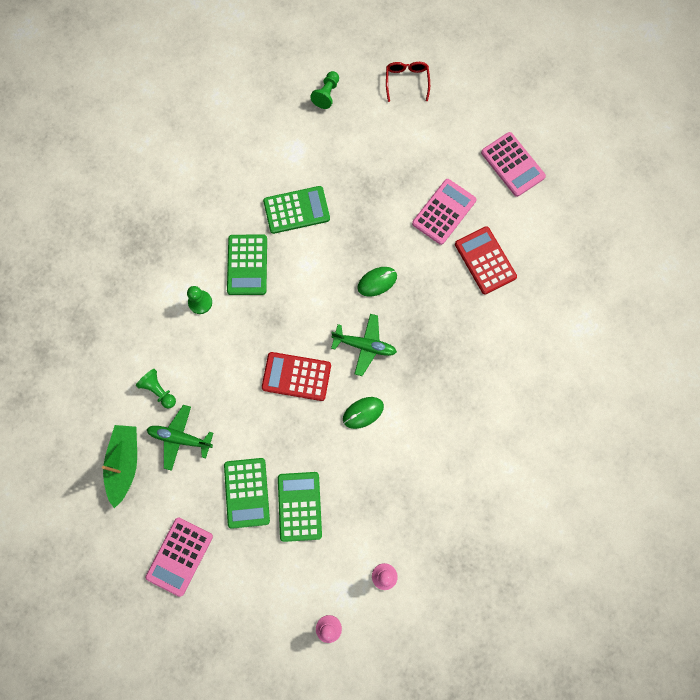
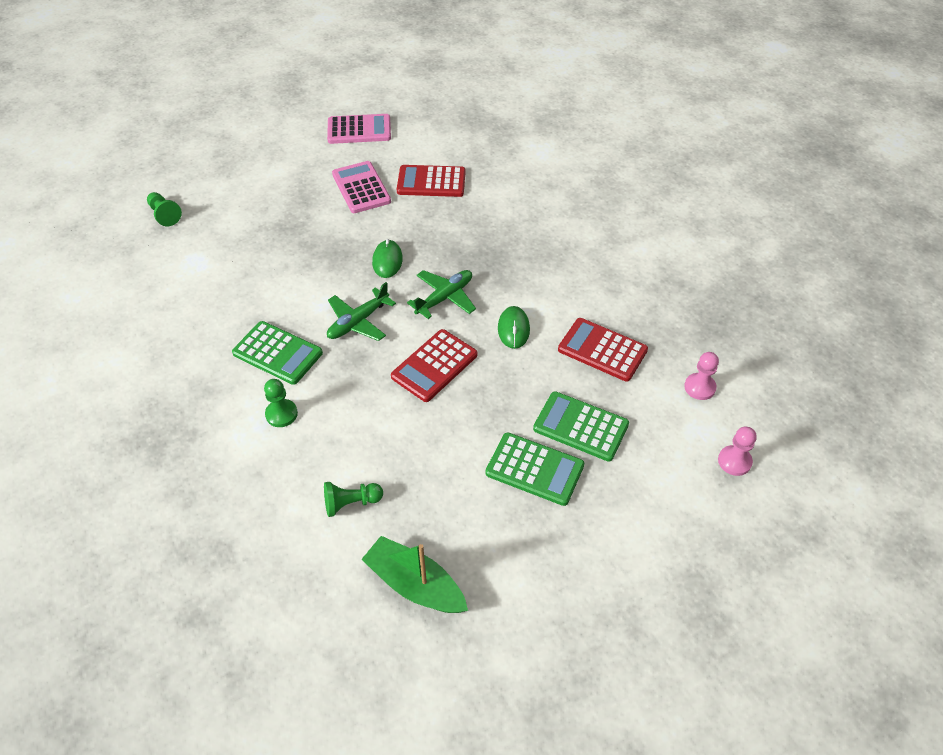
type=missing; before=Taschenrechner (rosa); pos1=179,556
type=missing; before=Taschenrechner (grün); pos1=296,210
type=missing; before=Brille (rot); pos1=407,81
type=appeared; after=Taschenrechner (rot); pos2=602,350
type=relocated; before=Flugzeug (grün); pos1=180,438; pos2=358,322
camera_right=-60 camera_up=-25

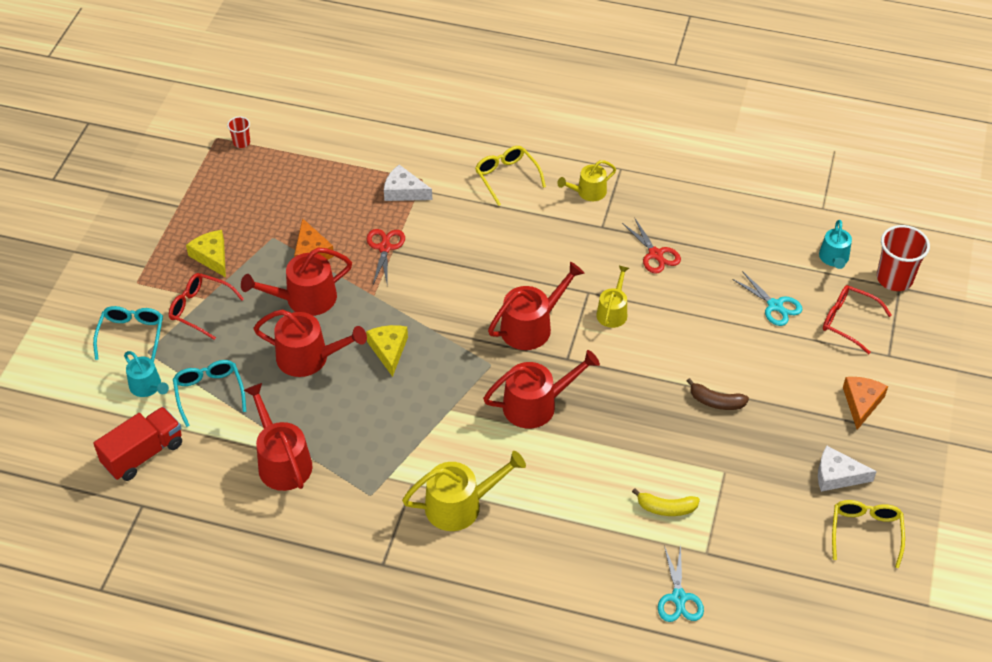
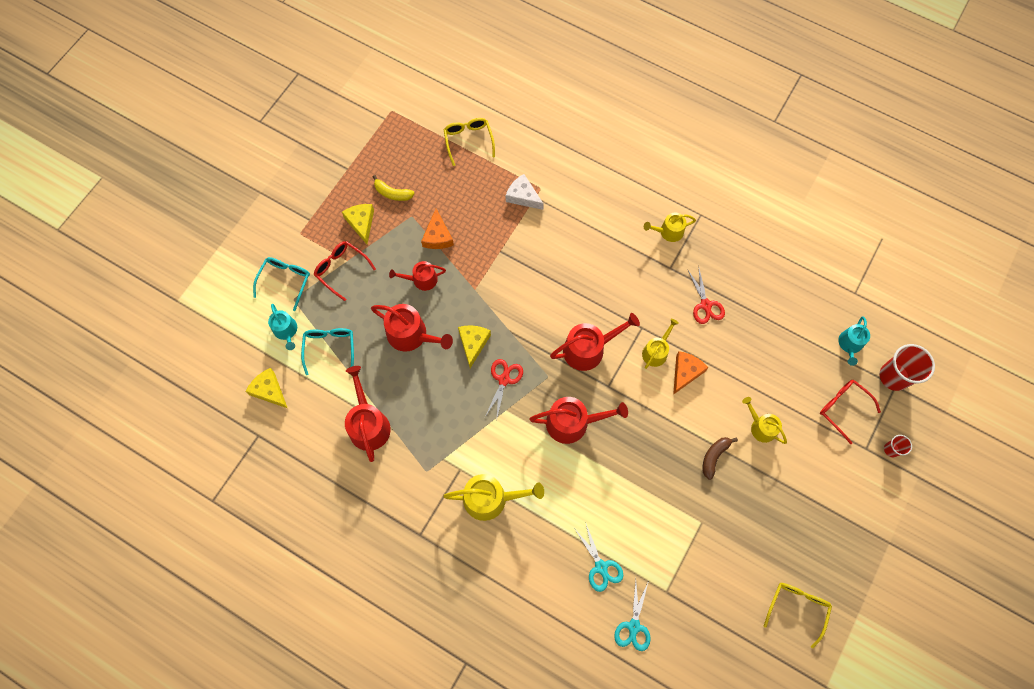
type=missing; before=Käse (weiß); pos1=837,475
type=appeared; after=Gießkanne (gelb); pos2=761,427
type=relocated; before=Becher (rot); pos1=241,142; pos2=891,449
type=relocated; before=Schere (rot); pos1=384,248; pos2=504,380
type=relocated; before=Brille (gelb); pos1=506,177; pos2=468,140
type=relocated; before=Banane (gelb); pos1=666,508; pos2=392,193
type=relocated; before=Schere (türkis); pos1=775,305; pos2=601,567
type=relocated; before=Käse (orange); pos1=861,403; pos2=685,372
type=exchanged; before=Lastwagen (rot); after=Käse (gelb); pos1=143,454; pos2=269,390
type=spun; before=Banane (braun); pos1=716,402; pos2=714,456; turn=90
type=size; before=Gießkanne (rot); pos1=304,299; pos2=421,280; scale=0.62
camera_right=15 camera_up=20

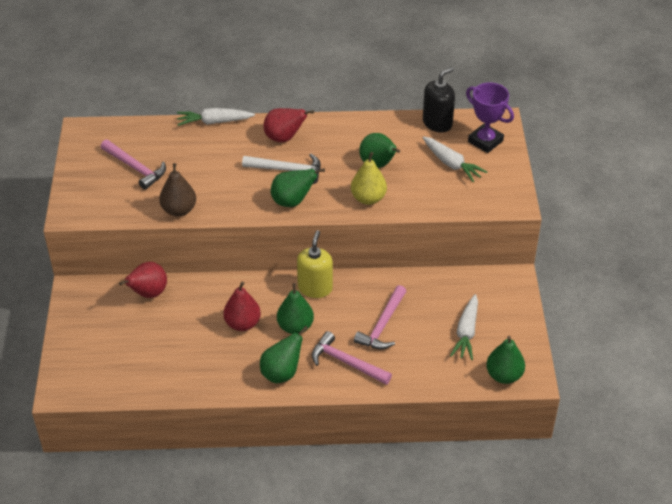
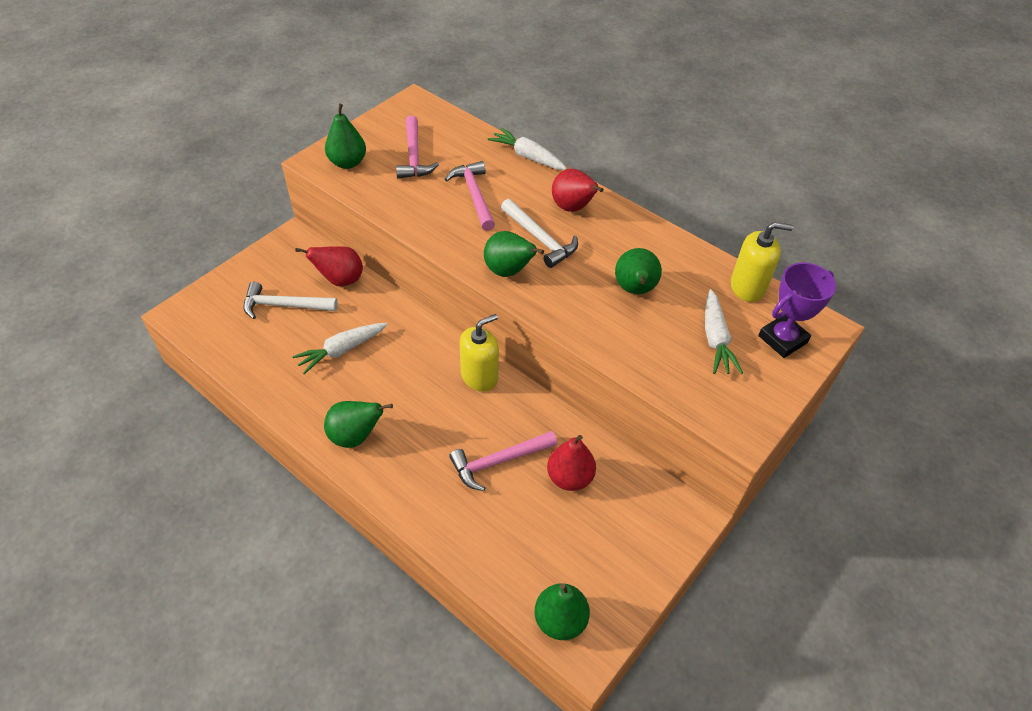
type=missing; before=Birne (braun); pos1=179,210
type=missing; before=Birne (gelb); pos1=368,198
type=appeared; after=Hammer (weiß); pos2=284,305
type=relocated; before=Birne (rot); pos1=242,324; pos2=569,477
type=relocated; before=Birne (grün); pos1=295,327; pos2=348,163
type=relocated; before=Hammer (rosa); pos1=346,362; pos2=474,195
type=relocated; before=Karotte (weiß); pos1=466,332; pos2=341,350
type=colour; before=Seifenspender (schwarz); after=Seifenspender (gelb); pos1=437,123; pos2=747,287
type=spun; before=Pokal (lila); pos1=485,141; pos2=782,339; turn=60
camera_right=40 camera_up=5

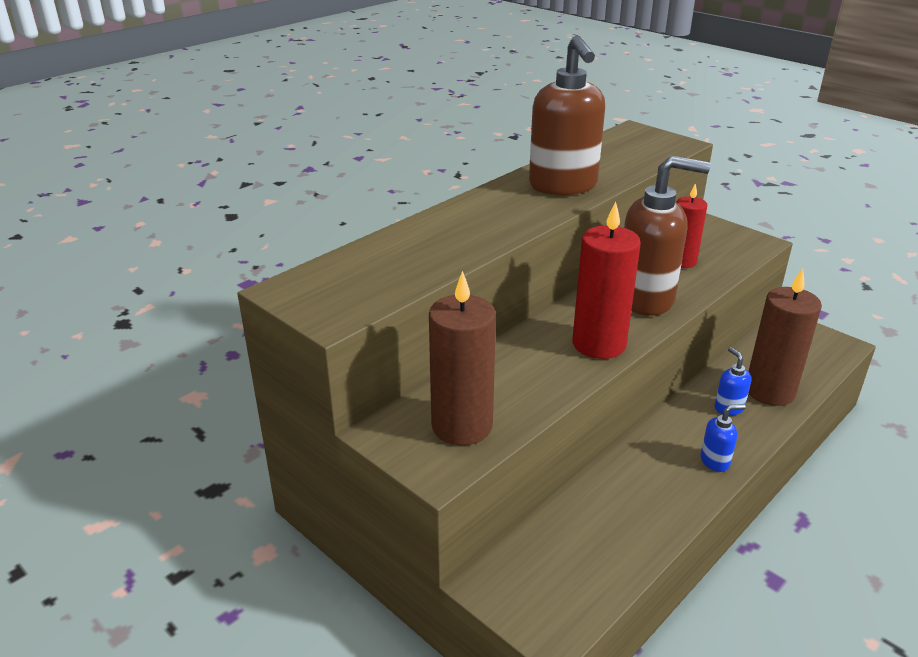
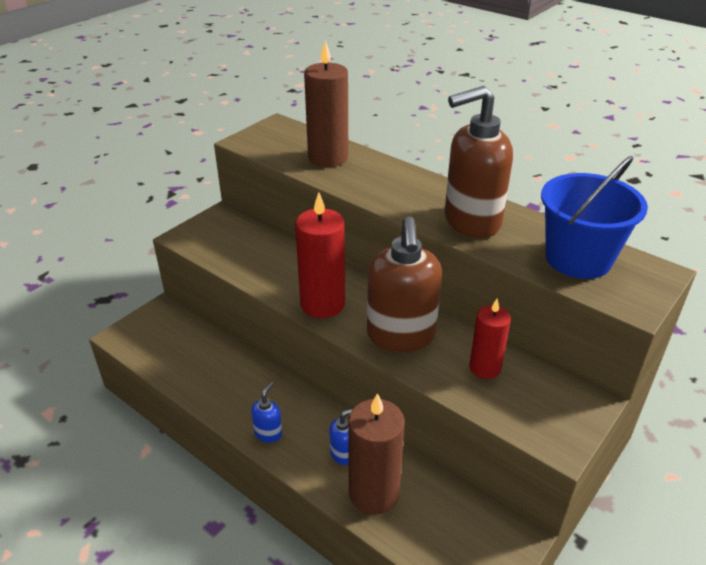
type=appeared; after=Eimer (blau); pos2=578,258
type=relocated; before=Kerze (braun); pos1=462,426; pos2=328,157
type=spun; before=Seifenspender (blau); pos1=715,461; pos2=268,433; turn=-135
camera_right=85 camera_up=5

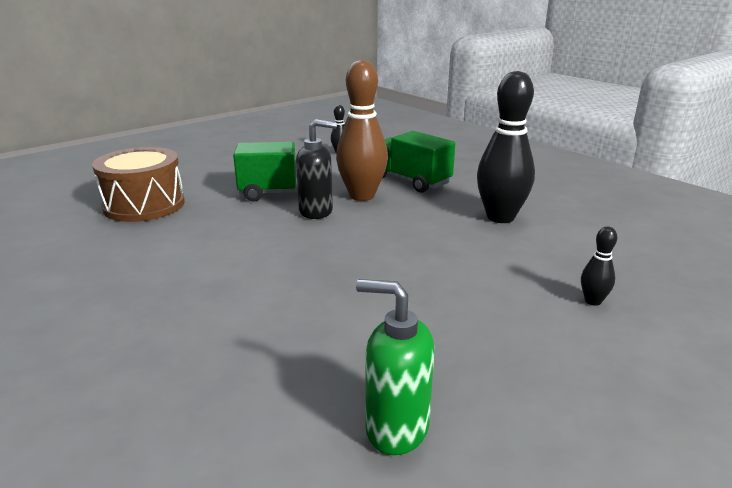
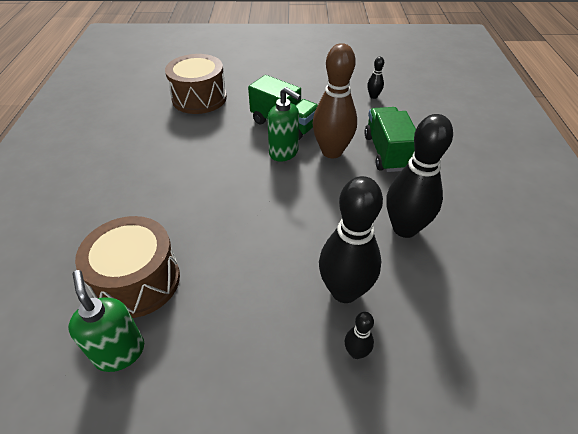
type=appeared; after=Trommel (braun); pos2=138,281
type=appeared; after=Bowlingkegel (schwarz); pos2=344,291
type=colour; before=Seifenspender (schwarz); after=Seifenspender (grün); pos1=316,211; pos2=284,153
camera_right=40 camera_up=20

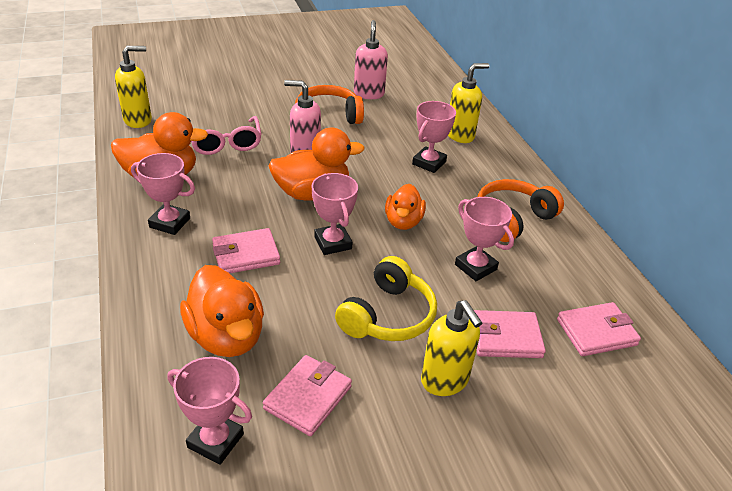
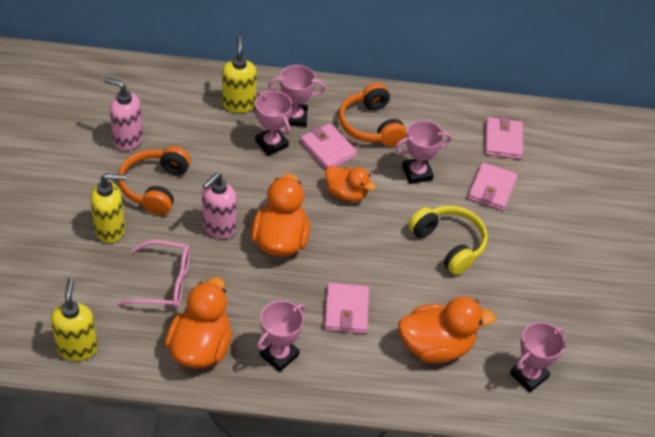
type=relocated; before=Geldbörse (rosa); pos1=308,397; pos2=328,149
type=relocated; before=Pokal (rosa); pos1=333,243; pos2=294,118
type=relocated; before=Seifenspender (gelb); pos1=445,381; pos2=111,230
camera_right=-70 camera_up=10

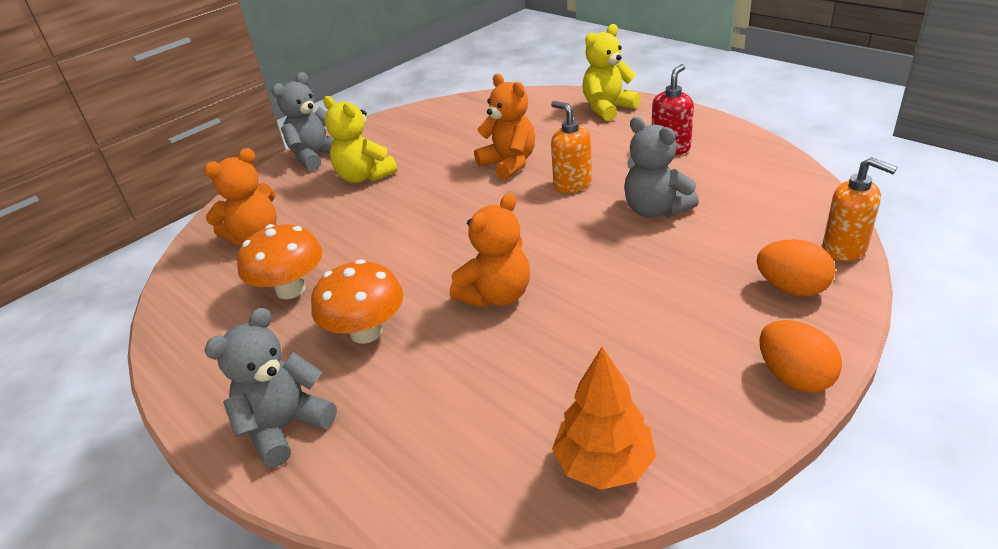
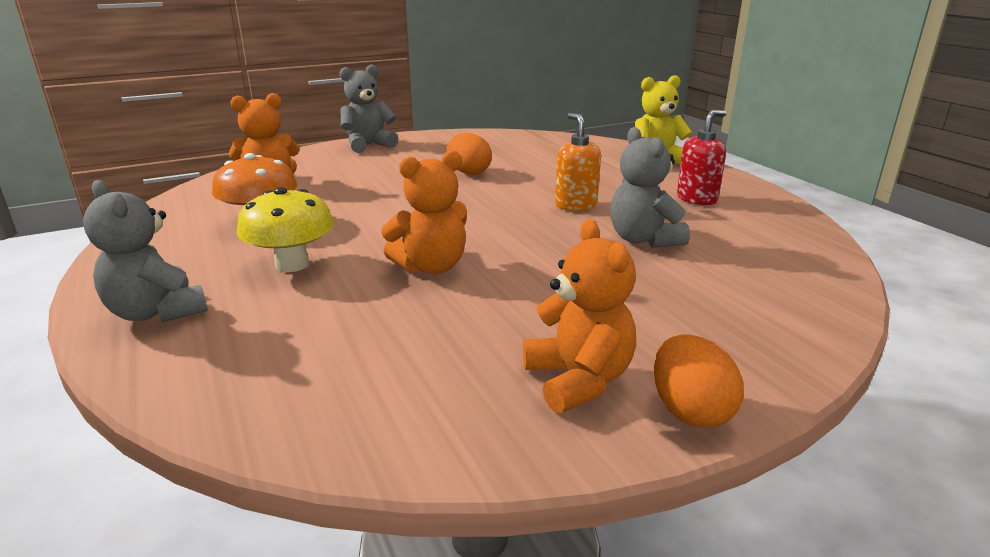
type=missing; before=Teddybär (gelb); pos1=364,176
type=missing; before=Baum (orange); pos1=604,464
type=missing; before=Seifenspender (orange); pos1=845,248
type=relocated; before=Teddybär (orange); pos1=509,163; pos2=578,380
type=relocated; before=Ei (orange); pos1=791,288; pos2=469,172
type=colour; before=Pilz (orange); after=Pilz (gelb); pos1=366,332; pos2=292,264
type=spun; before=Teddybär (grau); pos1=285,427; pos2=157,312; turn=-105
camera_right=15 camera_up=-10

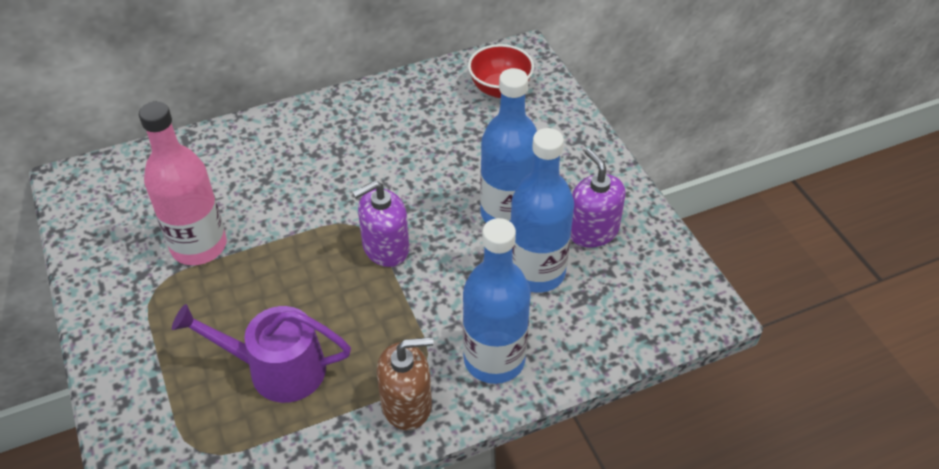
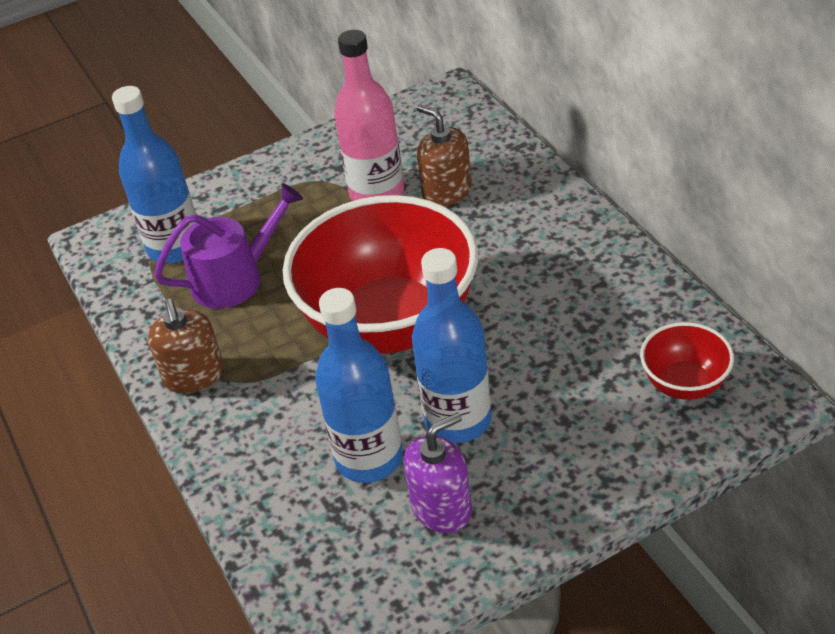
type=appeared; after=Seifenspender (braun); pos2=446,192
type=relocated; before=Flasche (blau); pos1=494,359; pos2=175,247
type=exchanged; before=Seifenspender (lila); after=Schüssel (rot); pos1=385,248; pos2=390,324
type=spun; before=Gießkanne (lila); pos1=277,369; pos2=235,279; turn=60
camera_right=90 camera_up=-5

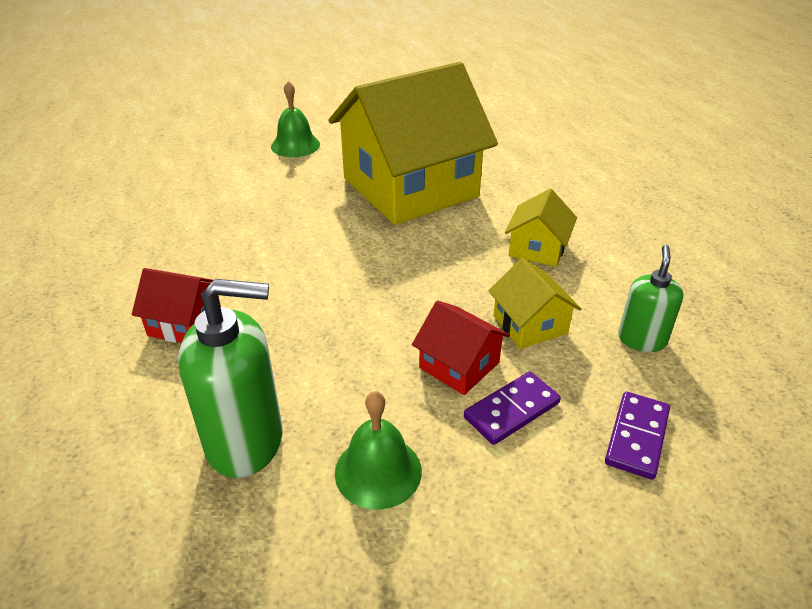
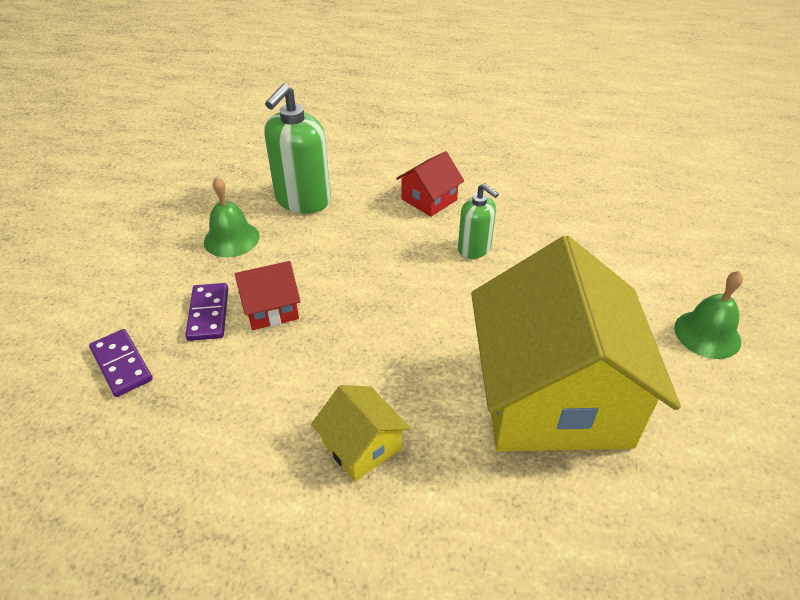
type=missing; before=Haus (gelb); pos1=530,324
type=relocated; before=Seifenspender (grün); pos1=641,339; pos2=474,249
camera_right=120 camera_up=5

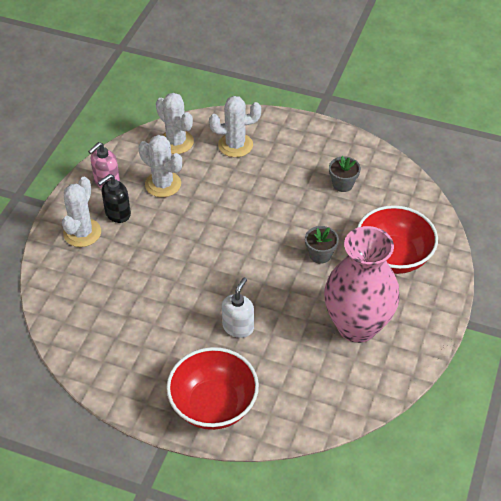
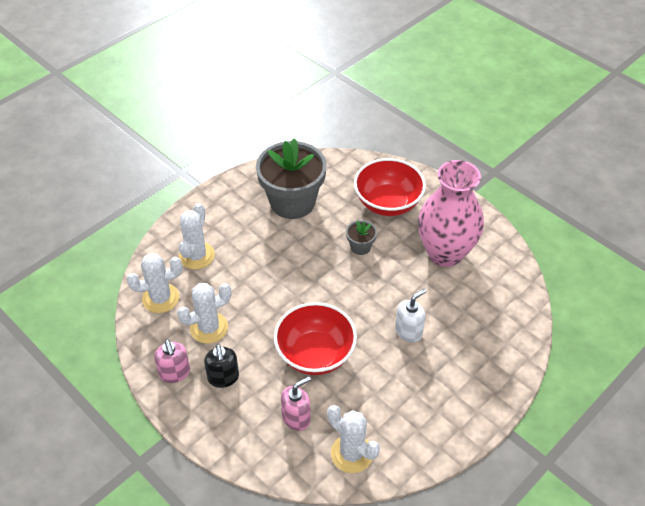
type=appeared; after=Seifenspender (rosa); pos2=296,418
type=relocated; before=Kaktus (weiß); pos1=82,233; pos2=351,454
type=relocated; before=Schüssel (rot); pos1=213,405; pos2=315,354
type=spun; before=Seifenspender (weiß); pos1=238,327; pos2=408,331; turn=90
type=size; before=Blumentopf (grau); pos1=342,184; pos2=292,202; scale=2.32
camera_right=-65 camera_up=0

